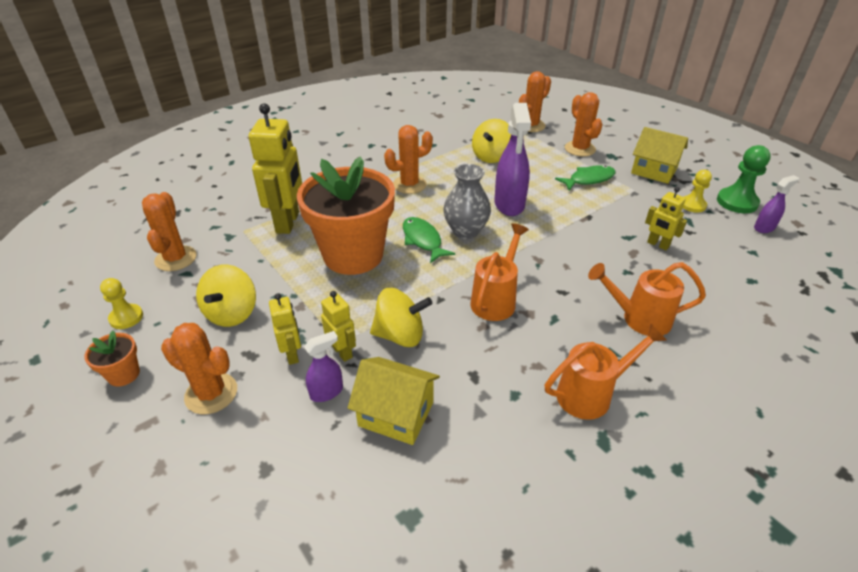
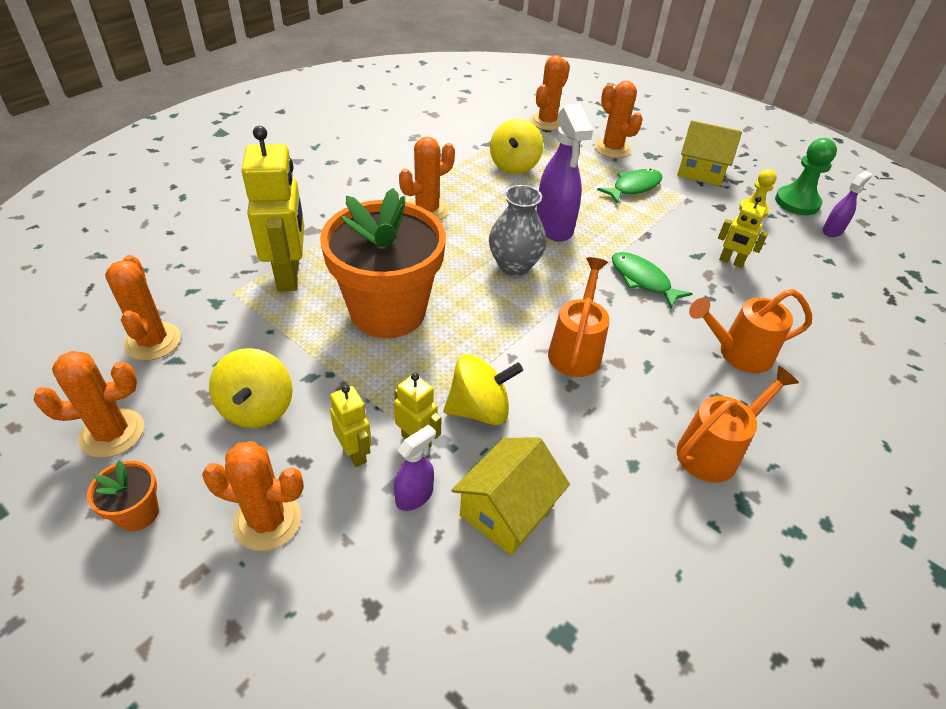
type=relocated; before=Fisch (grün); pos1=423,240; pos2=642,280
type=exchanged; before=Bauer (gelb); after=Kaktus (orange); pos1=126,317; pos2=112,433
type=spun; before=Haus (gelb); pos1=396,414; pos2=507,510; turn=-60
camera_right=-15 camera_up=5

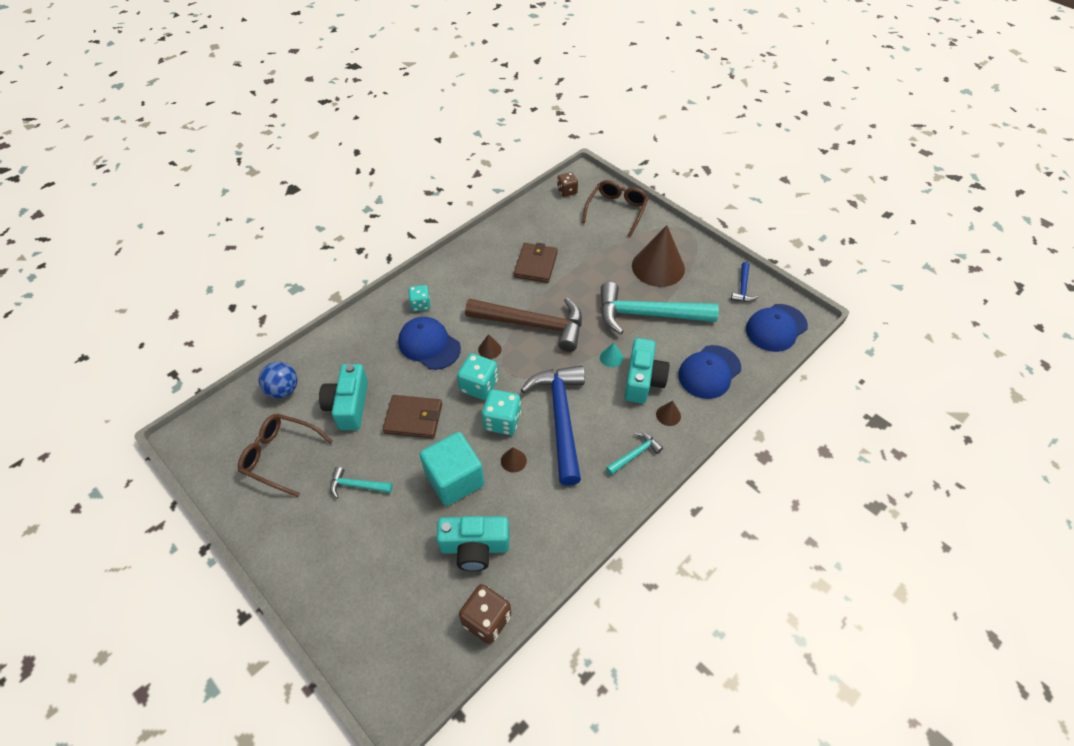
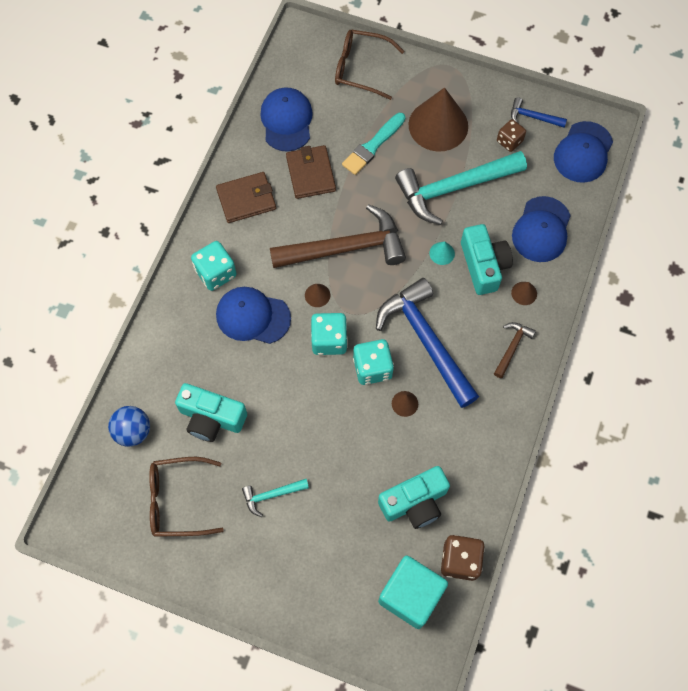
type=appeared; after=Kappe (blau); pos2=286,121
type=appeared; after=Pinsel (türkis); pos2=373,146
type=relocated; before=Geldbörse (braun); pos1=413,418; pos2=246,199
type=relocated; before=Kubus (türkis); pos1=454,479; pos2=410,595
type=relocated; before=Spielwürfel (braun); pos1=567,191; pos2=509,141
type=colour; before=Hammer (türkis); after=Hammer (braun); pos1=635,454; pos2=512,347
type=spun; before=Kamera (türkis); pos1=348,405; pos2=211,418; turn=-45
type=spun; before=Brille (braun); pos1=616,211; pos2=361,68; turn=-75
type=spun; before=Hammer (blau); pos1=743,288; pos2=533,117; turn=120
type=size; before=Spielwürfel (türkis); pos1=420,305; pos2=216,273; scale=1.51
camera_right=-25 camera_up=15

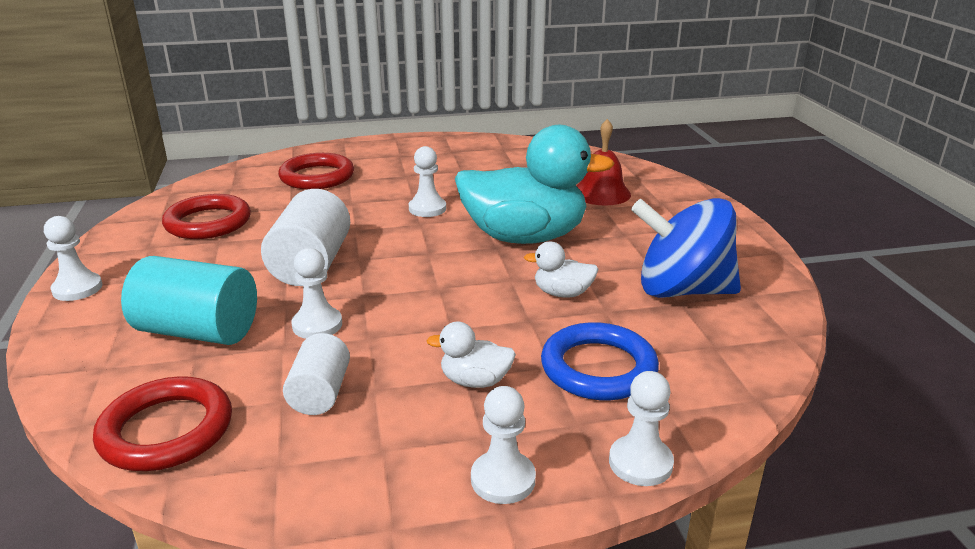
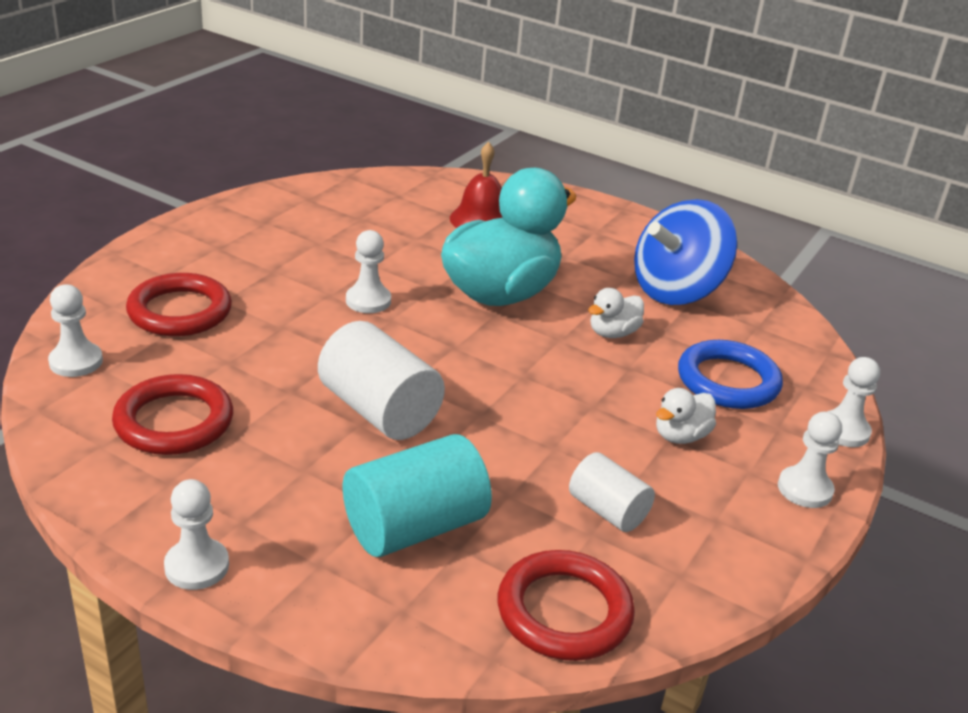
type=relocated; before=Bauer (weiß); pos1=317,325; pos2=76,362
camera_right=-50 camera_up=5

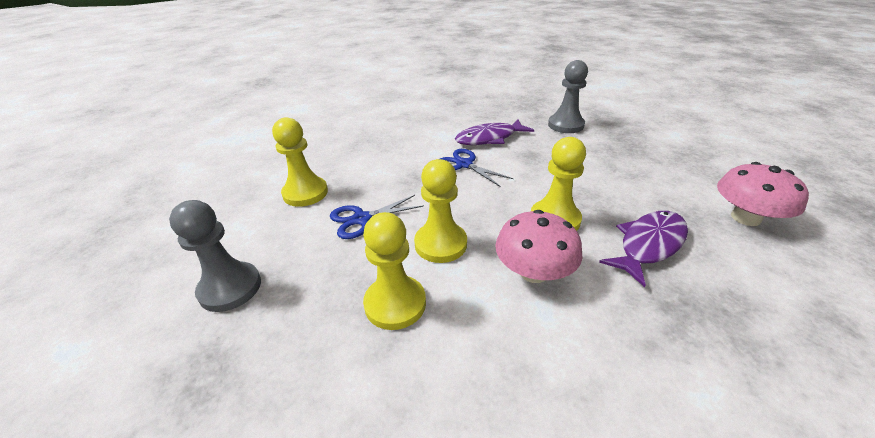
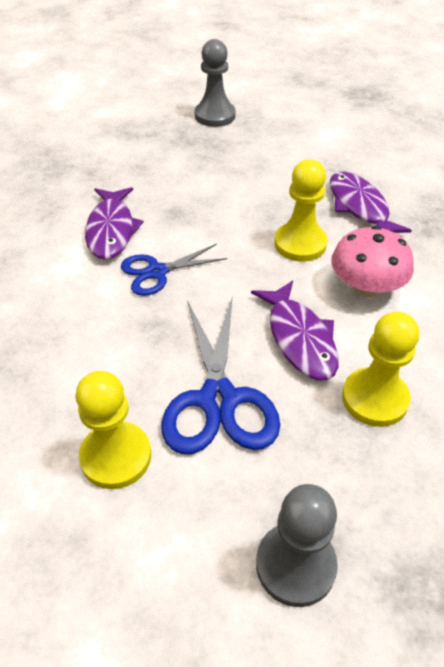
type=missing; before=Pilz (rosa); pos1=745,217
type=relocated; before=Bauer (grau); pos1=565,125; pos2=215,116
type=exchanged; before=Bauer (gelb); after=Fisch (lila); pos1=440,244; pos2=299,338
type=size; before=Schere (blau); pos1=362,219; pos2=218,399; scale=1.62
camera_right=-70 camera_up=10

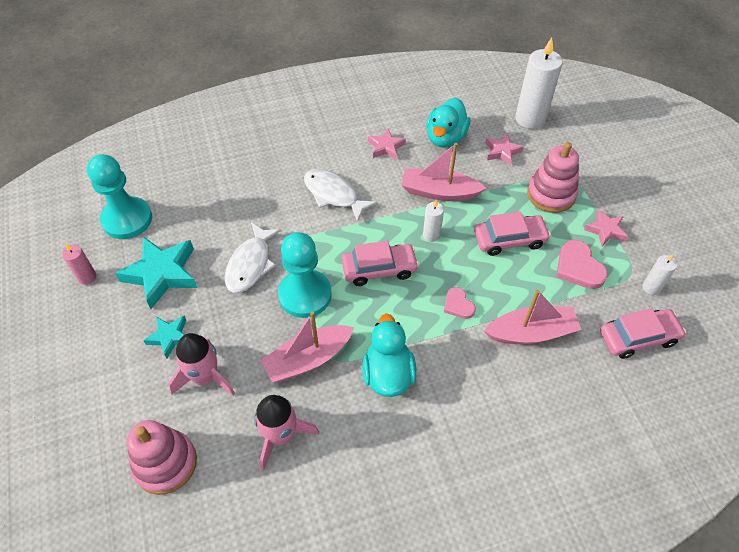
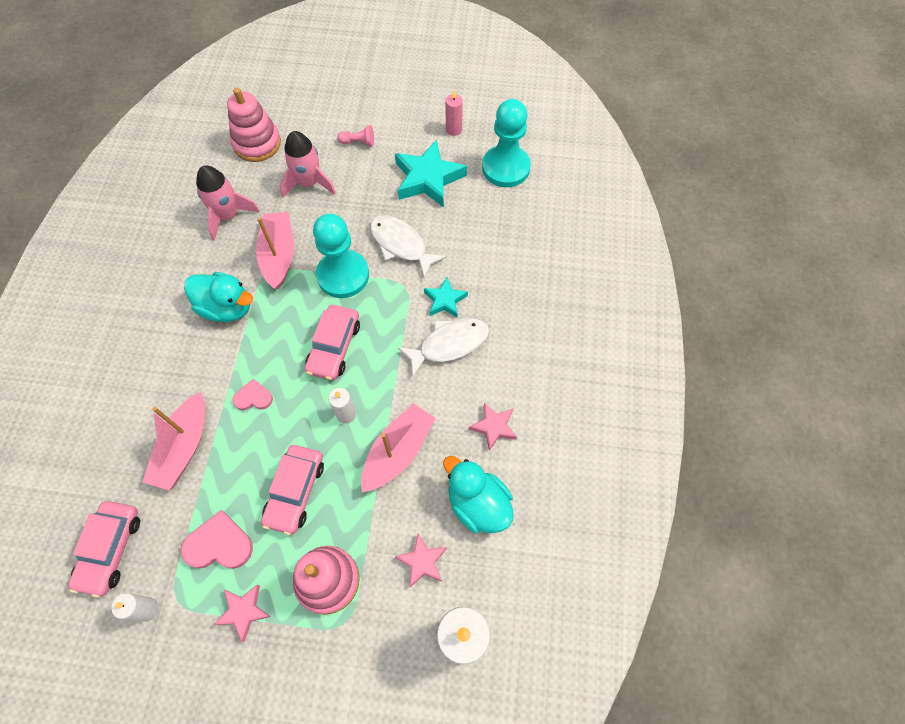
type=appeared; after=Bauer (rosa); pos2=358,142
type=relocated; before=Stern (türkis); pos1=170,337; pos2=445,300
camera_right=115 camera_up=10

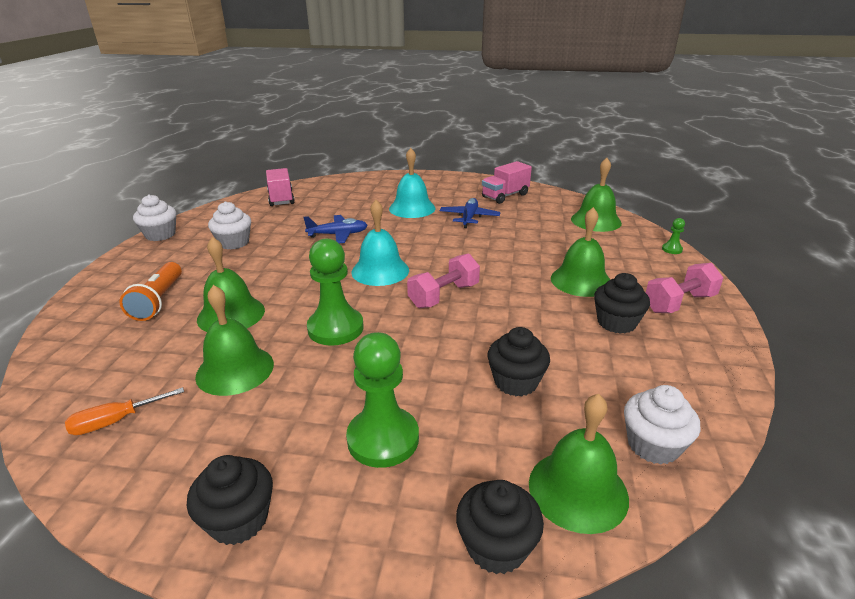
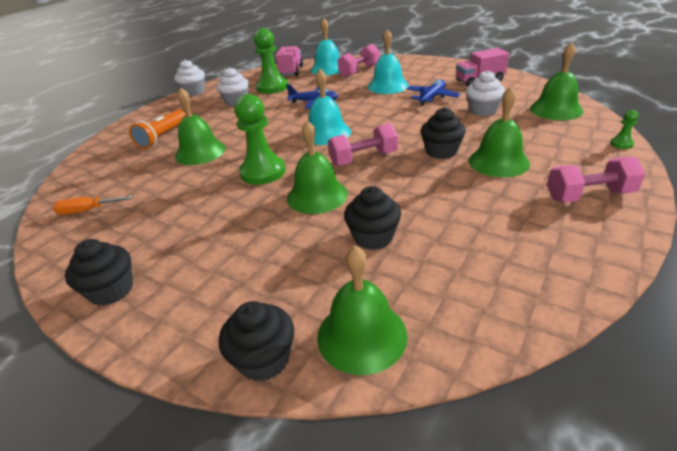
type=appeared; after=Glocke (türkis); pos2=328,69
type=appeared; after=Hantel (rosa); pos2=359,71
type=relocated; before=Glocke (grün); pos1=235,370; pos2=317,195
type=relocated; before=Bauer (grün); pos1=383,439; pos2=272,87
type=relocated; before=Muffin (schwarz); pos1=616,322; pos2=441,151
type=relocated; before=Muffin (weiß); pos1=653,445; pos2=482,110
camera_right=25 camera_up=5

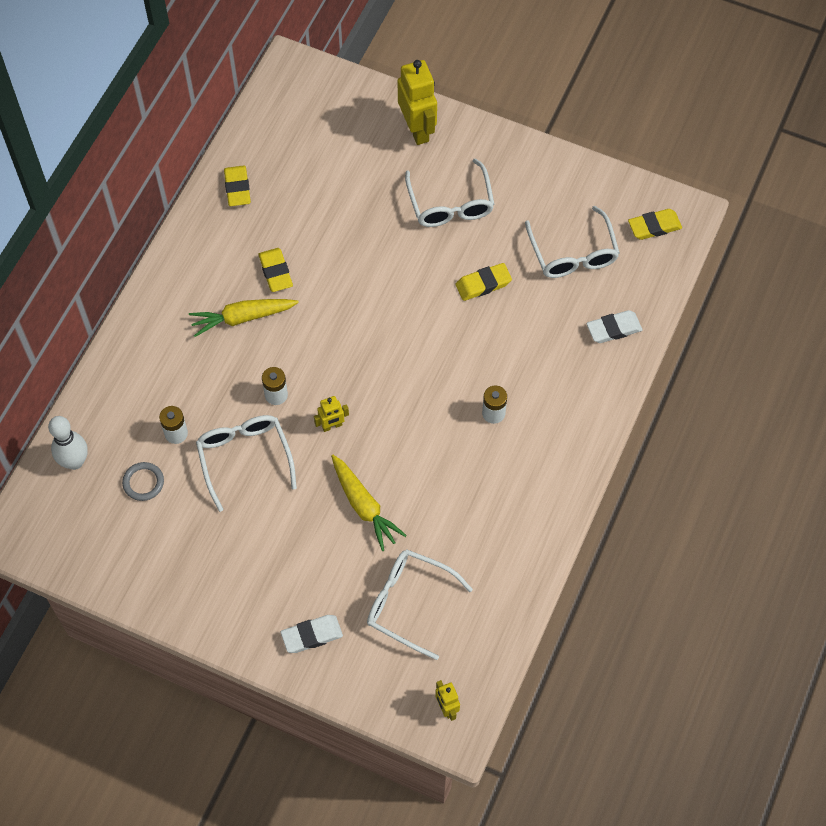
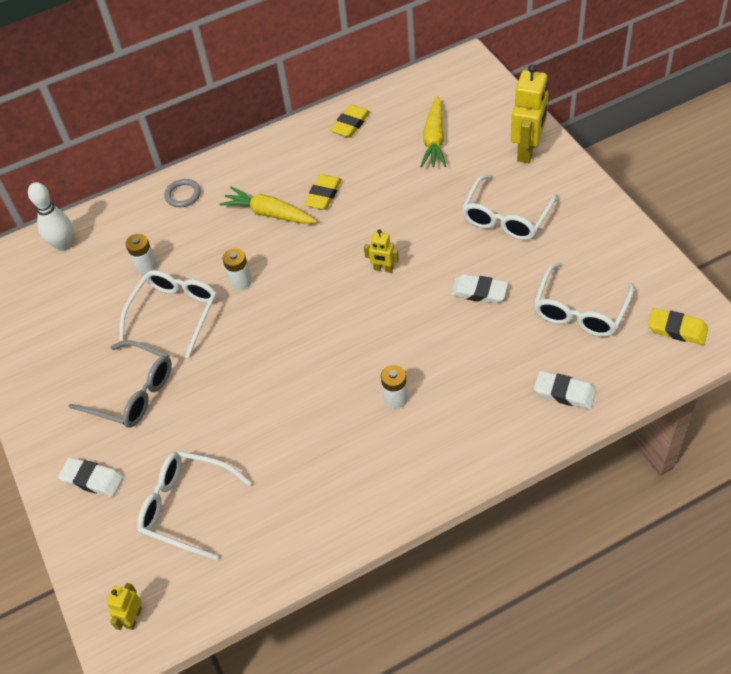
type=appeared; after=Brille (grau); pos2=132,393
type=relocated; before=Ring (grau); pos1=143,482; pos2=183,195
type=relocated; before=Roboter (gelb); pos1=332,426; pos2=383,269
type=relocated; before=Karotte (gelb); pos1=364,506; pos2=434,139
type=colour; before=Radiergummi (gelb); after=Radiergummi (weiß); pos1=483,284; pos2=479,292
type=spun; before=Brille (weiß); pos1=409,603; pos2=186,507; turn=-45
camera_right=45 camera_up=-10

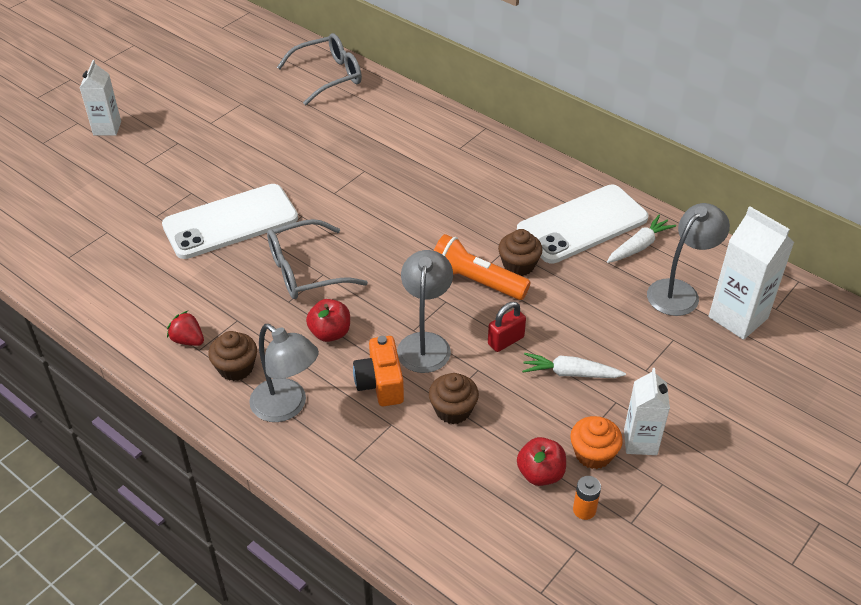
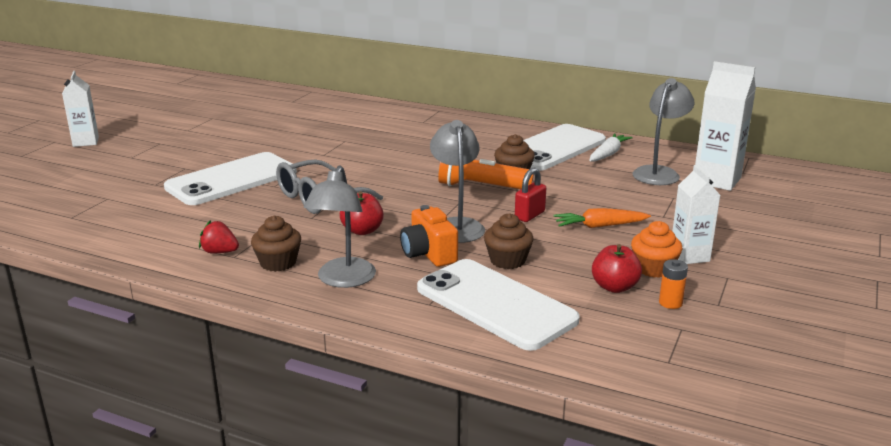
type=missing; before=Brille (grau); pos1=328,76
type=appeared; after=Handy (weiß); pos2=495,304
type=colour; before=Karotte (weiß); after=Karotte (orange); pos1=570,373; pos2=600,226
type=spun; before=Lampe (grau); pos1=287,407; pos2=343,280; turn=75
camera_right=-15 camera_up=-20

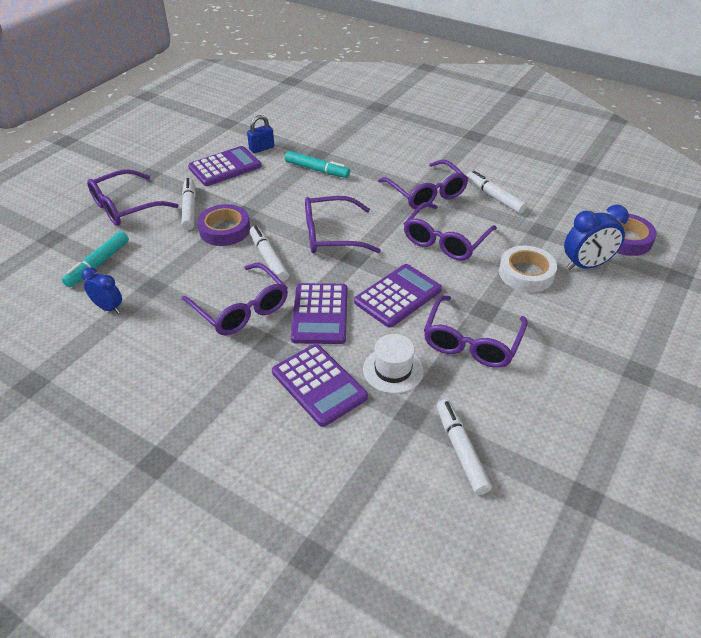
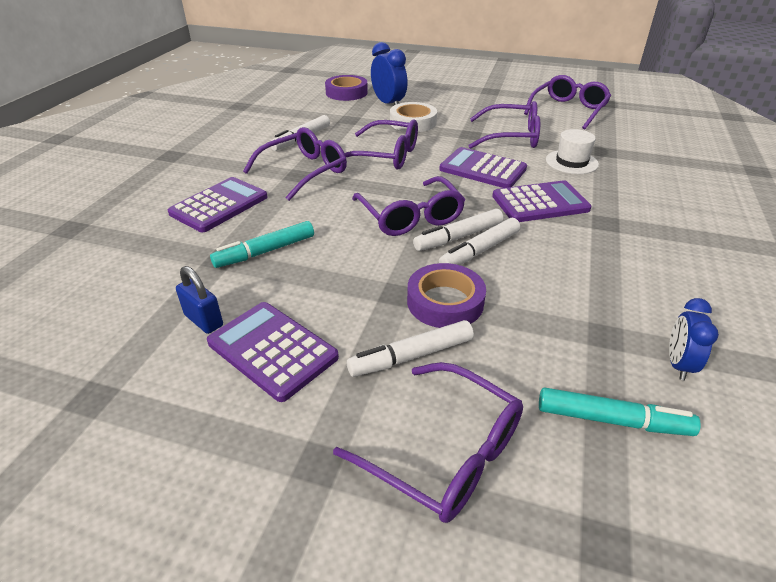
type=relocated; before=Brille (lila); pos1=241,309; pos2=568,110
type=relocated; before=Taschenrechner (lila); pos1=319,385; pos2=219,205
type=relocated; before=Filzstift (weiß); pos1=461,451; pos2=459,237
type=spun; before=Filzstift (türkis); pos1=317,170; pos2=266,251; turn=-135
camera_right=-105 camera_up=-5

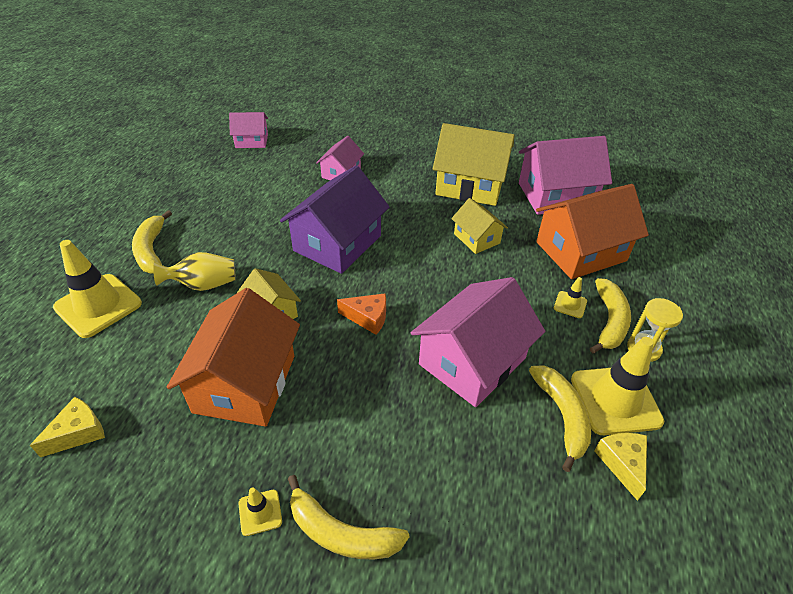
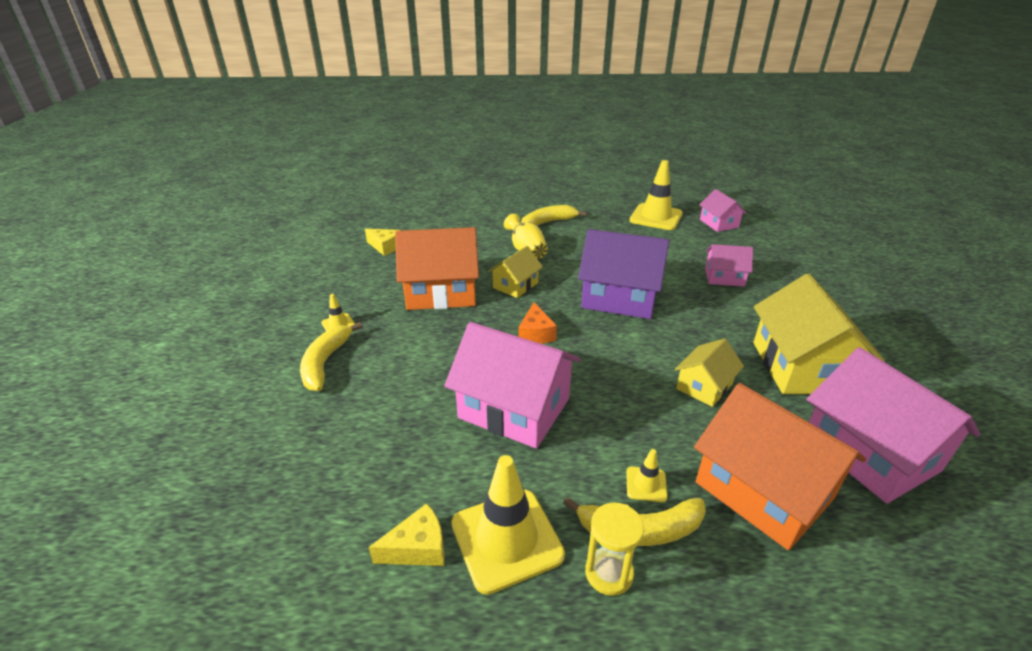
type=missing; before=Banane (gelb); pos1=562,416
type=relocated; before=Leitkegel (gelb); pos1=98,305; pos2=656,217
camera_right=75 camera_up=-10

